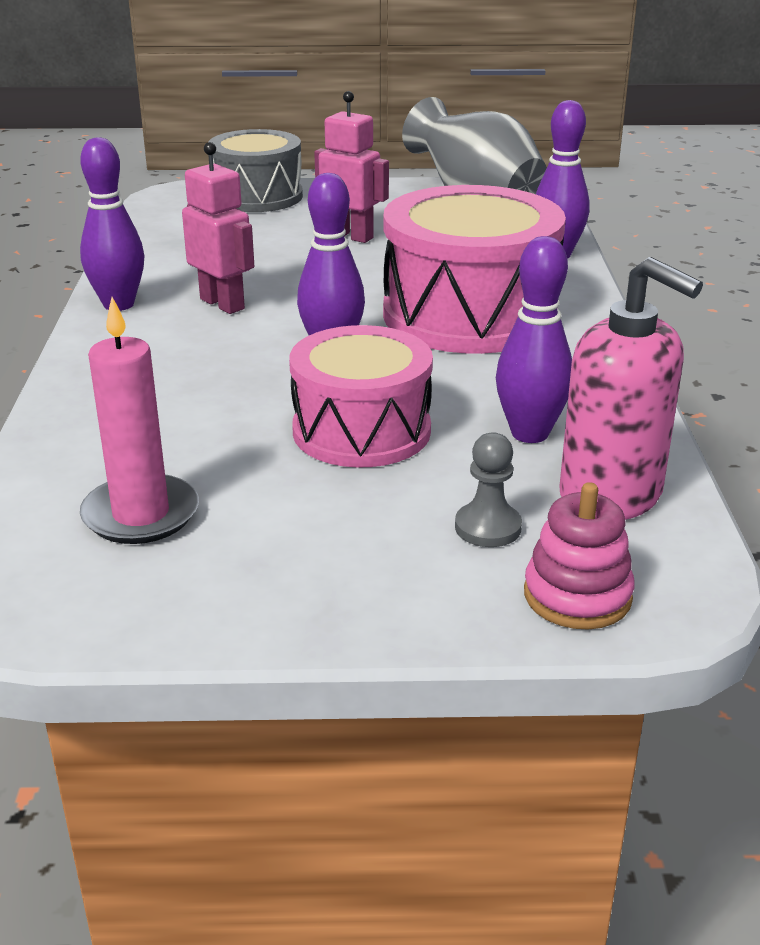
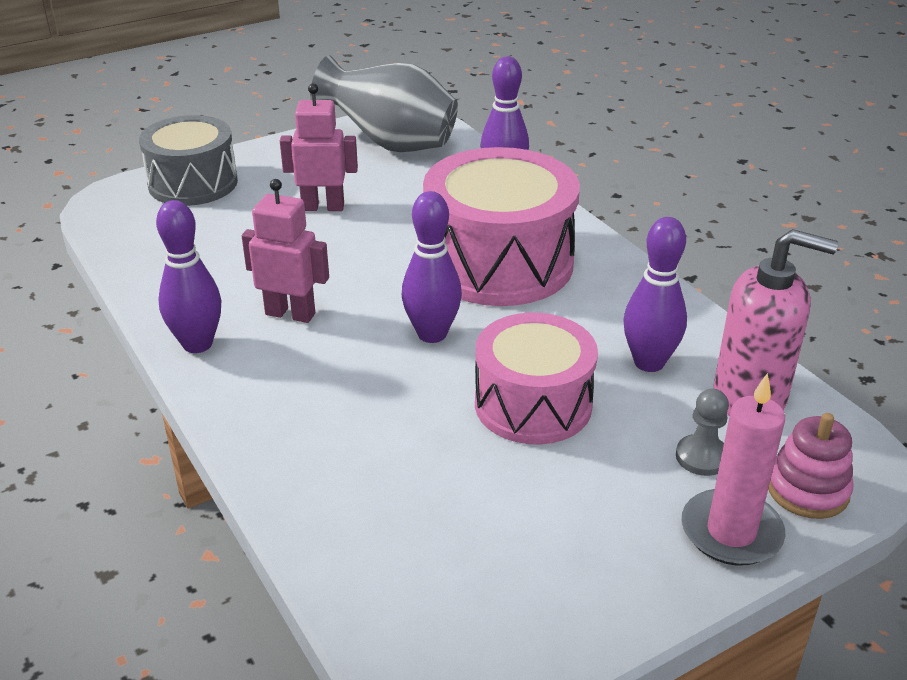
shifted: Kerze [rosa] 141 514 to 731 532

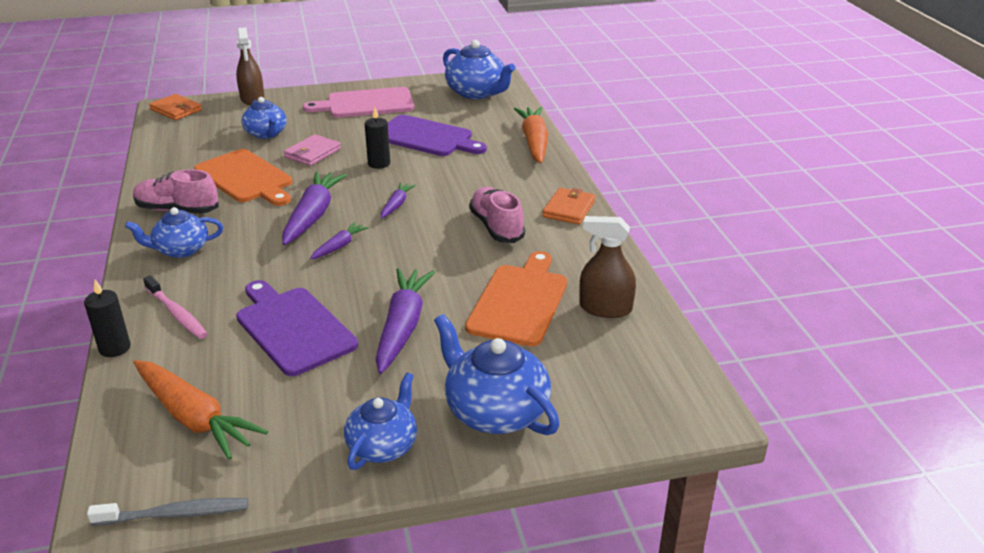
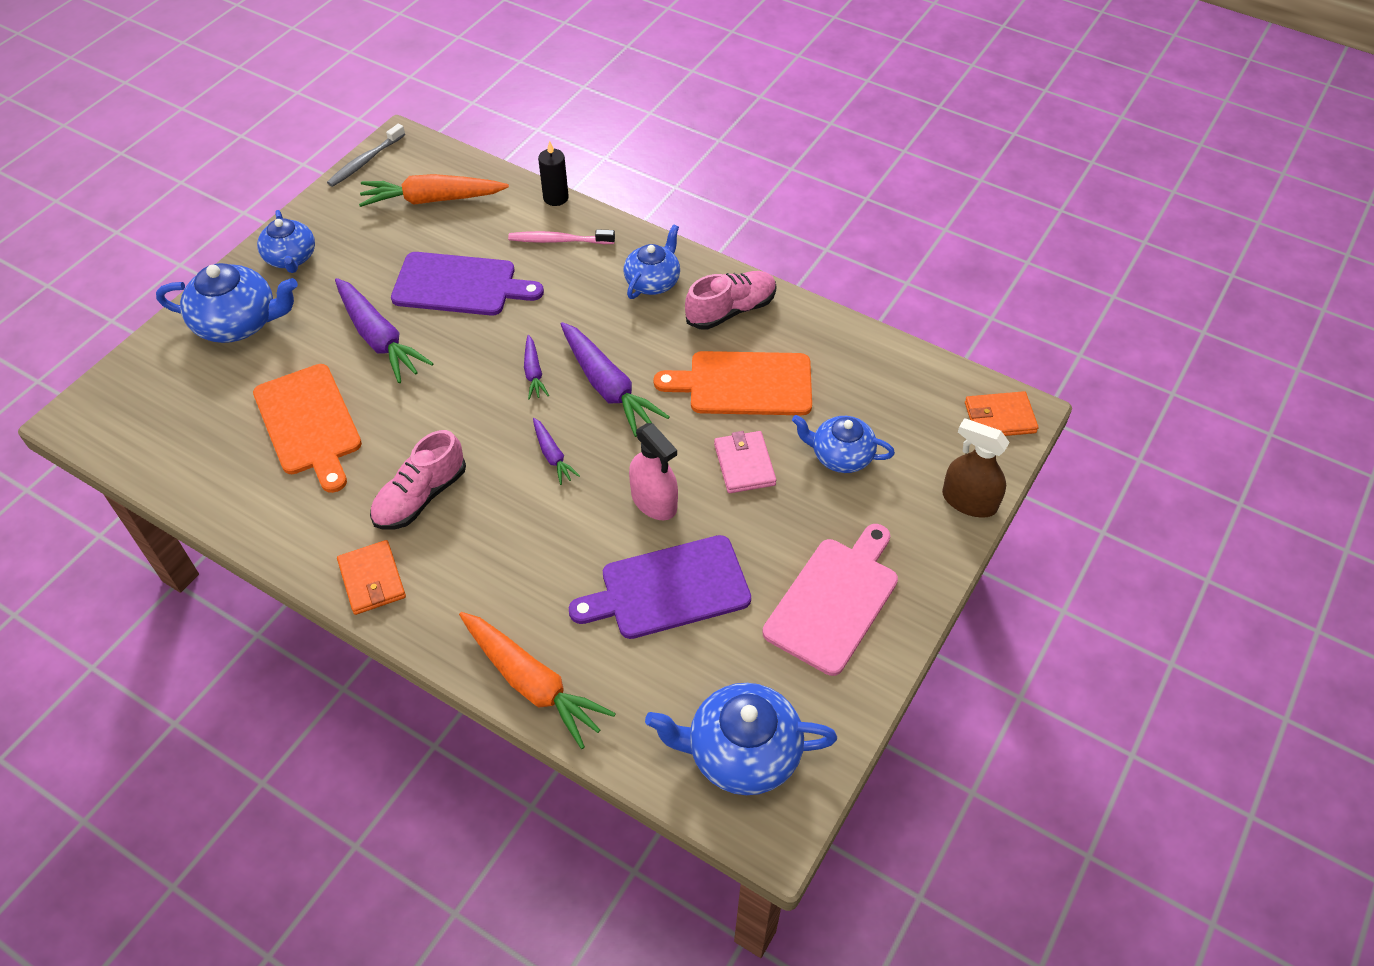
gone: Sprühflasche [braun] 605 308
swapped: Kerze [schwarz] 379 163 to Sprühflasche [rosa] 654 501
rotated: Schuh [rosa] 496 227 = 420 497 105 degrees clockwise

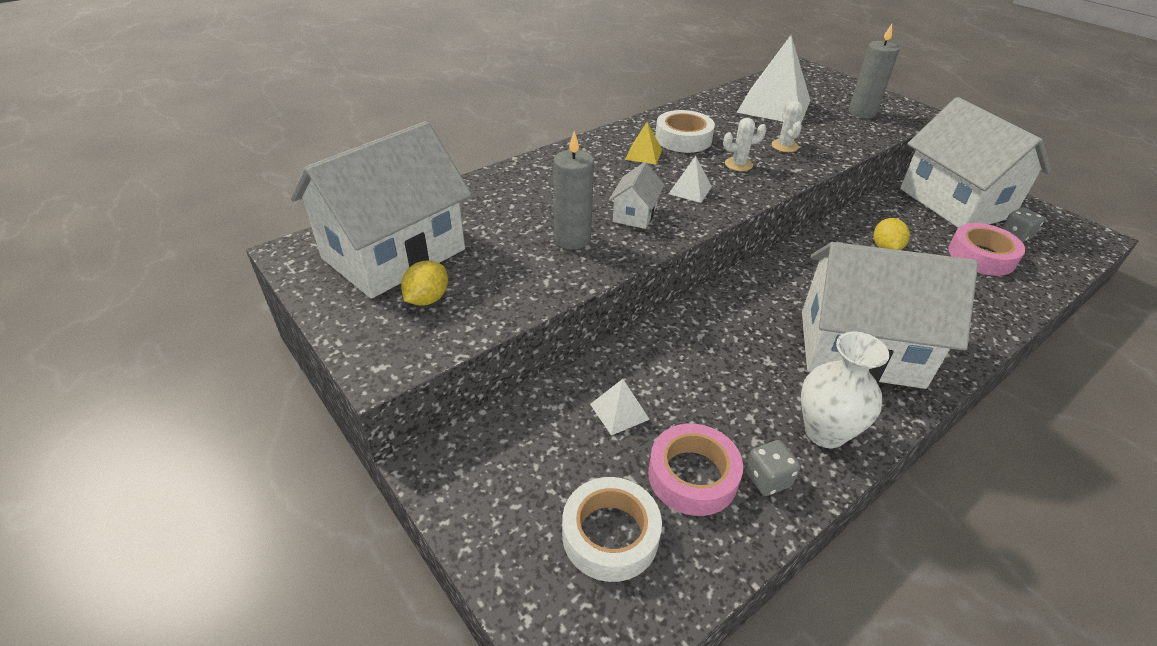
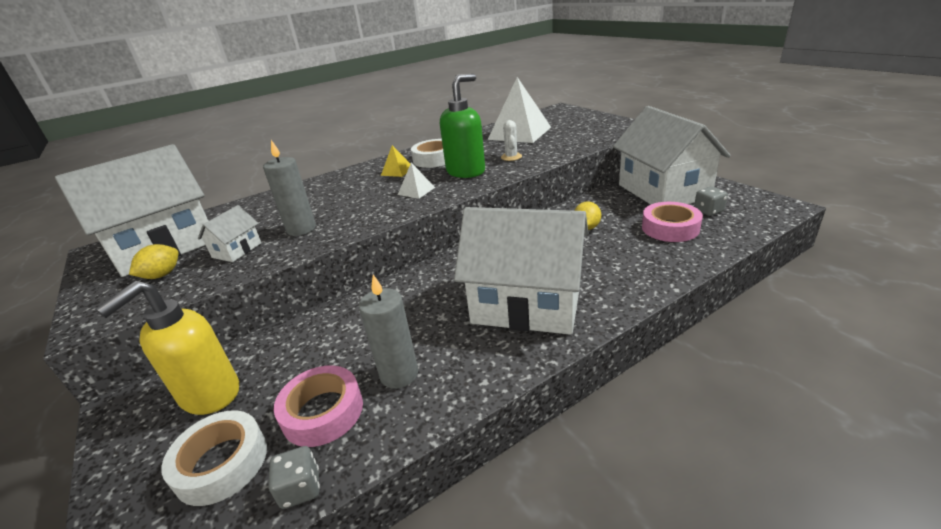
gone: Vase [weiß] 825 432; Pyramide [weiß] 619 411
new: Seifenspender [gelb] 209 395
shifted: Kerze [grau] 862 112 to 399 374; Haus [weiß] 635 214 to 237 250; Spielwürfel [grau] 767 479 to 300 488
swapped: Kaktus [weiß] 738 164 to Seifenspender [grün] 466 171

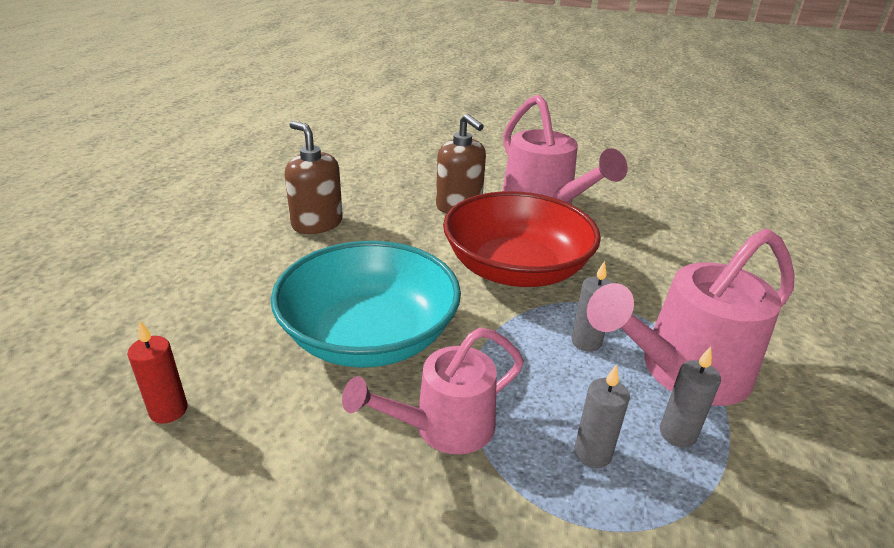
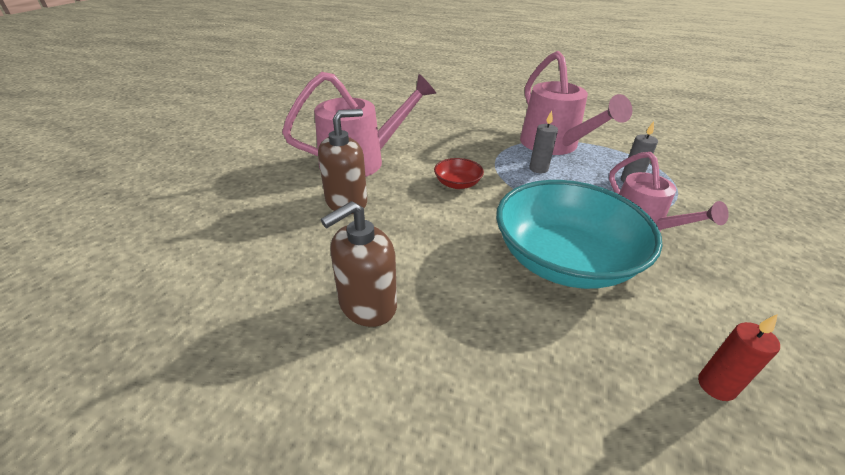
gone: Kerze [grau] 677 434
scaled: Schüssel [rot] 516 269 = 457 183 x0.42

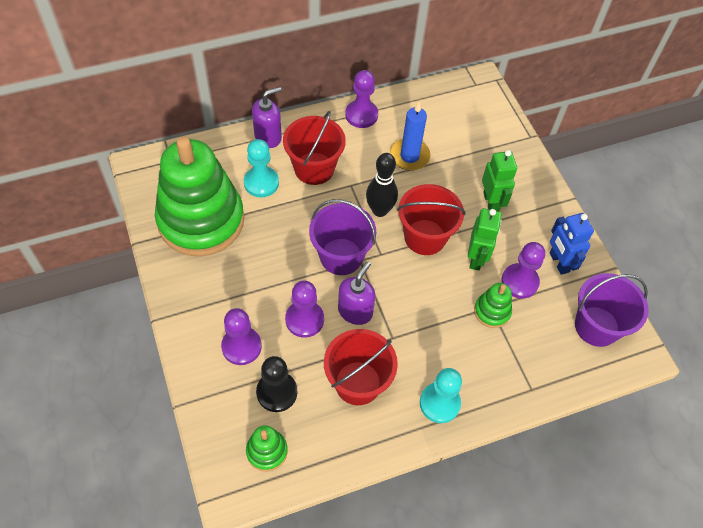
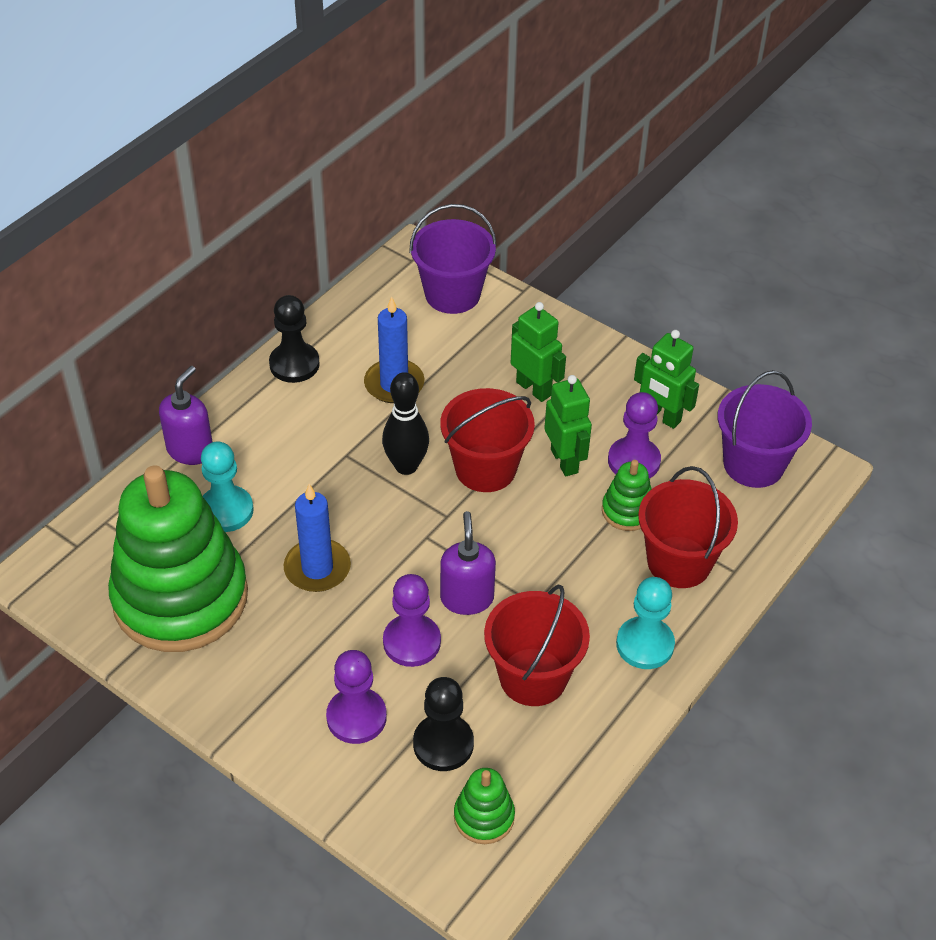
new: Kerze [blau] 317 568
shifted: Eimer [rot] 314 168 to 679 562; Eimer [lila] 341 256 to 452 294
repainted: Bauer [lila] 361 115 to Bauer [schwarz] 294 364; Roboter [blau] 558 262 to Roboter [grün] 661 416

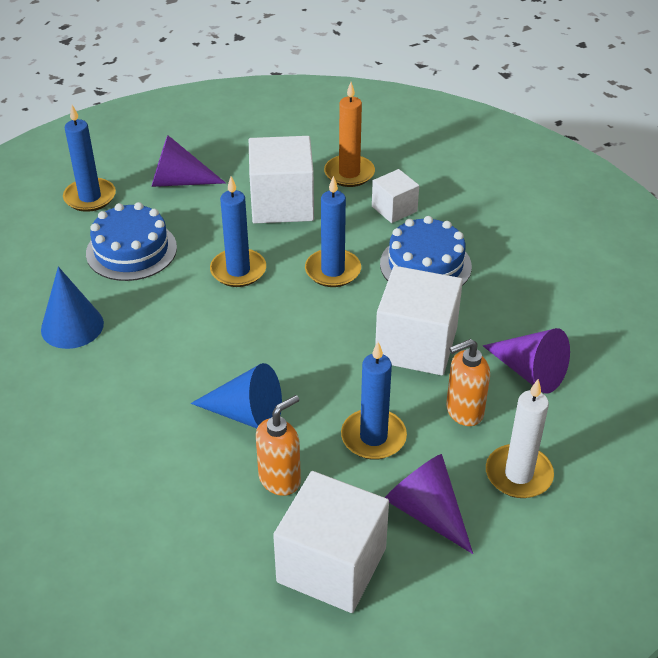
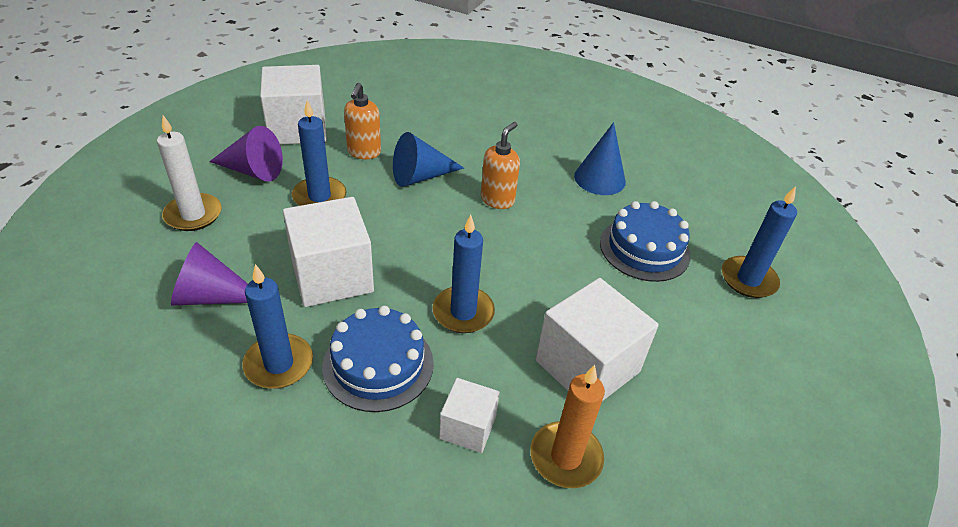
gone: Kegel [lila] 179 181
shifted: Kerze [blau] 238 270 to 279 364; Seifenspender [orange] 464 411 to 497 200

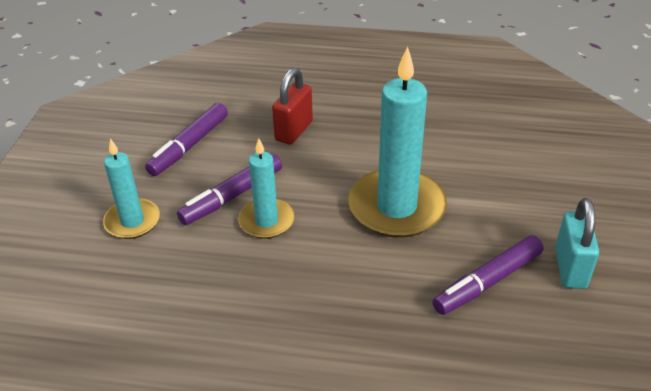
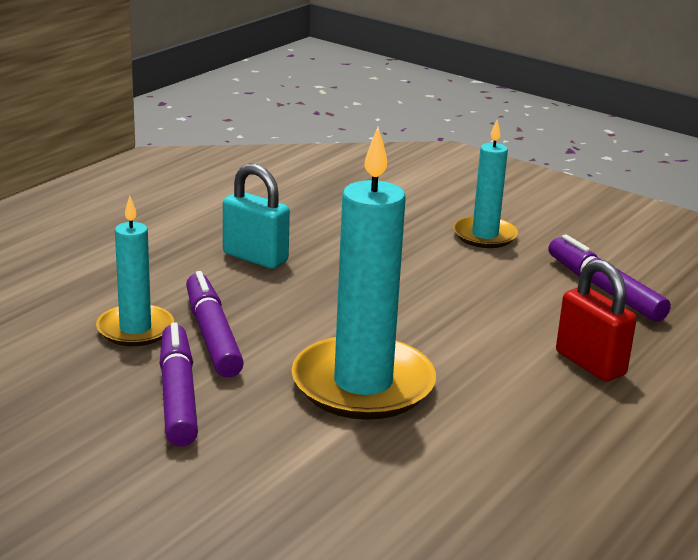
shifted: Kerze [türkis] 266 221 to 135 329; Filzstift [lila] 232 196 to 212 335; Vorhängeschloss [türkis] 570 268 to 255 257

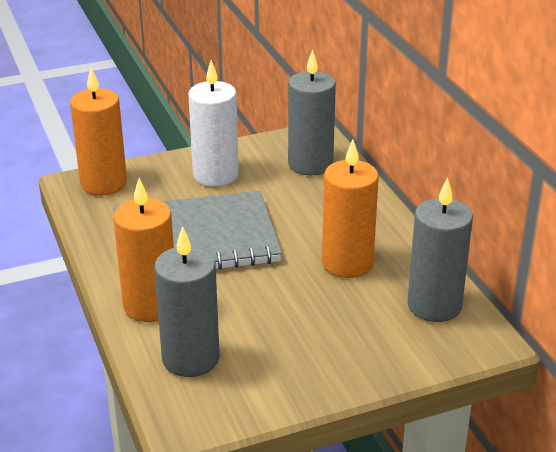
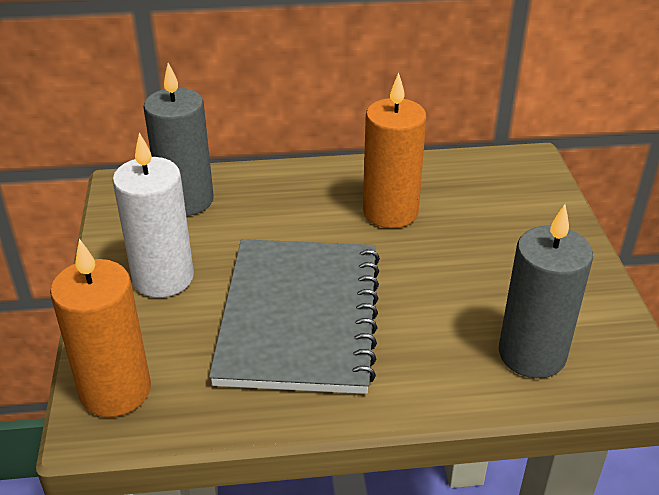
gone: Kerze [orange] 150 306; Kerze [grau] 434 305

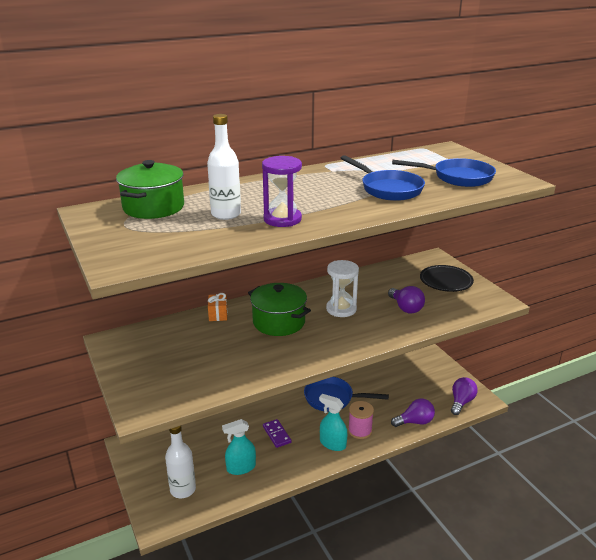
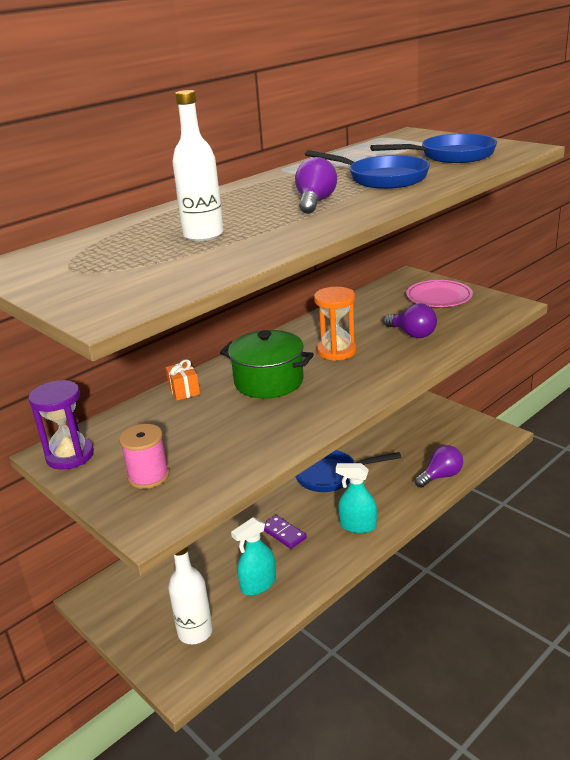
gone: Kochtopf [grün] 153 207
shifted: Sanduhr [lila] 282 219 to 70 456; Glühbirne [lila] 461 402 to 315 202; Garnrolle [rosa] 360 430 to 148 476
repainted: Sanduhr [weiß] 341 309 to Sanduhr [orange] 336 351; Teller [schwarz] 446 281 to Teller [rosa] 439 297

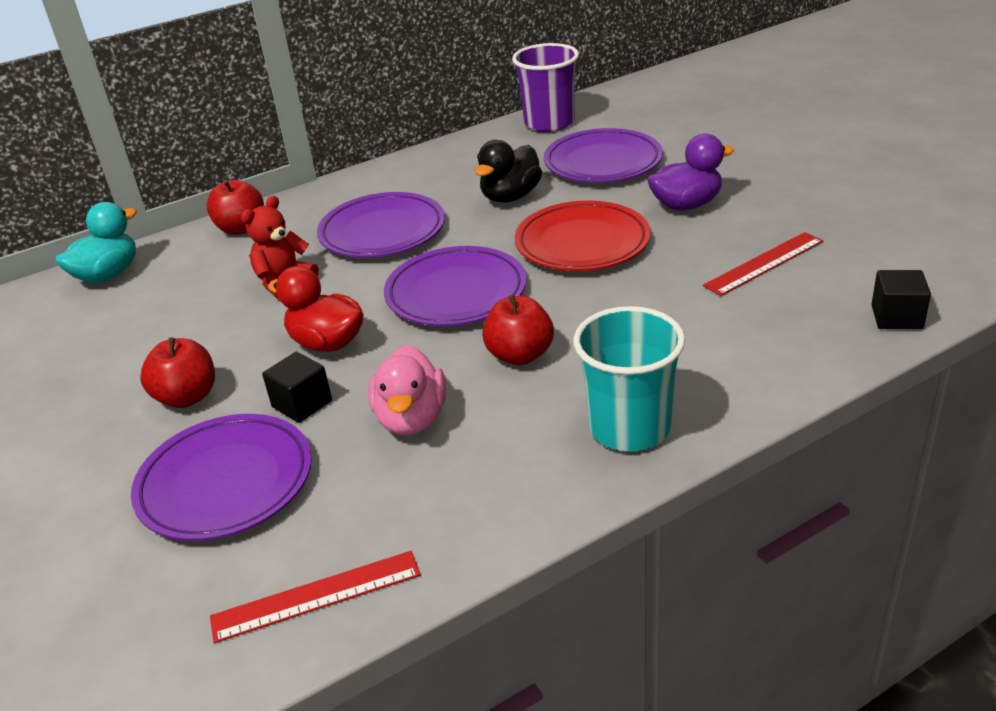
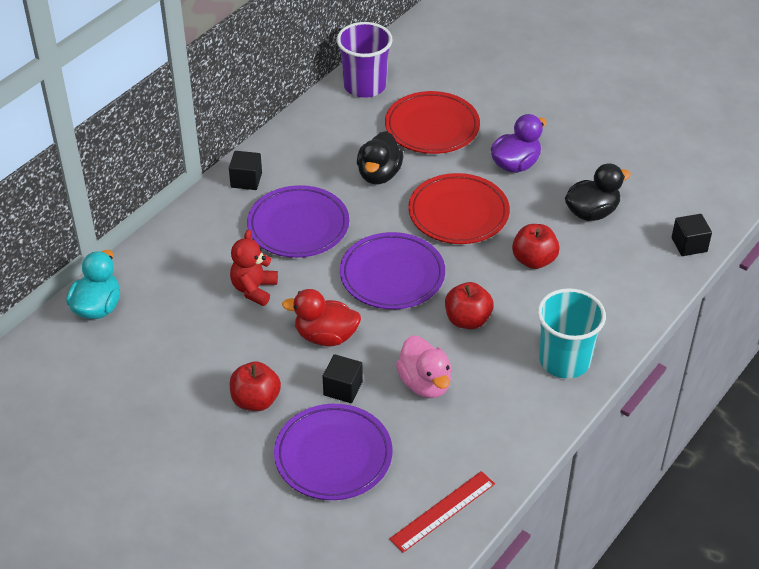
new: Kubus [schwarz] 246 180
shifted: Apfel [rot] 241 228 to 534 260
swapped: Lineal [rot] 764 263 to Ente [schwarz] 592 212
repainted: Teller [lila] 603 162 to Teller [rot] 432 127

